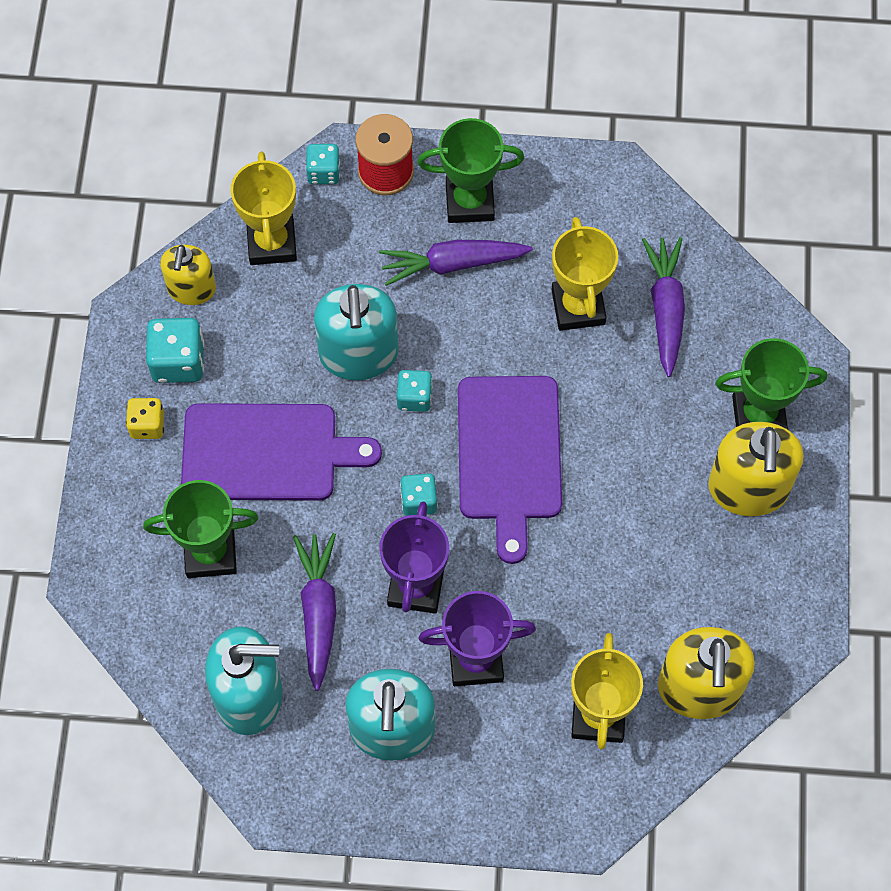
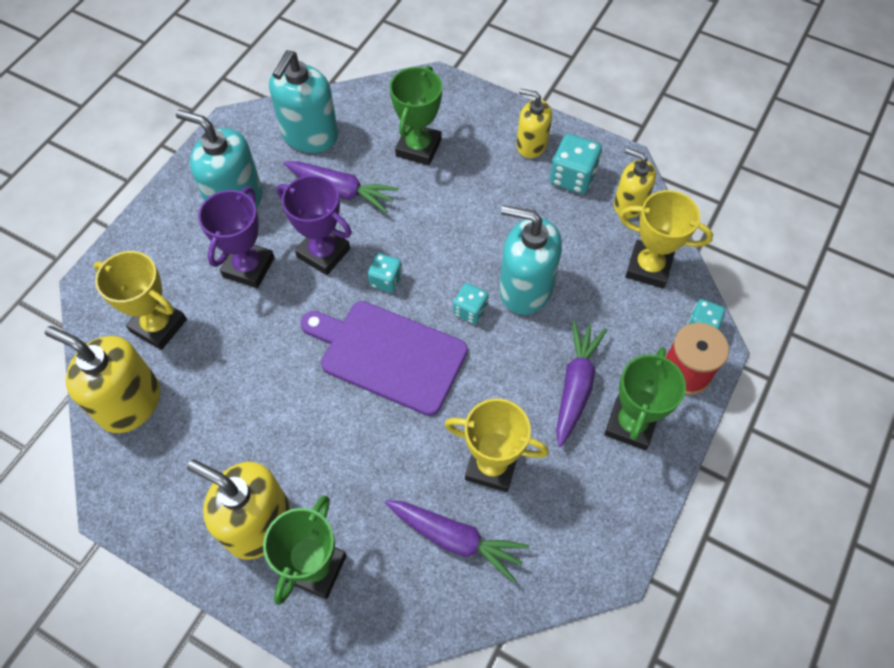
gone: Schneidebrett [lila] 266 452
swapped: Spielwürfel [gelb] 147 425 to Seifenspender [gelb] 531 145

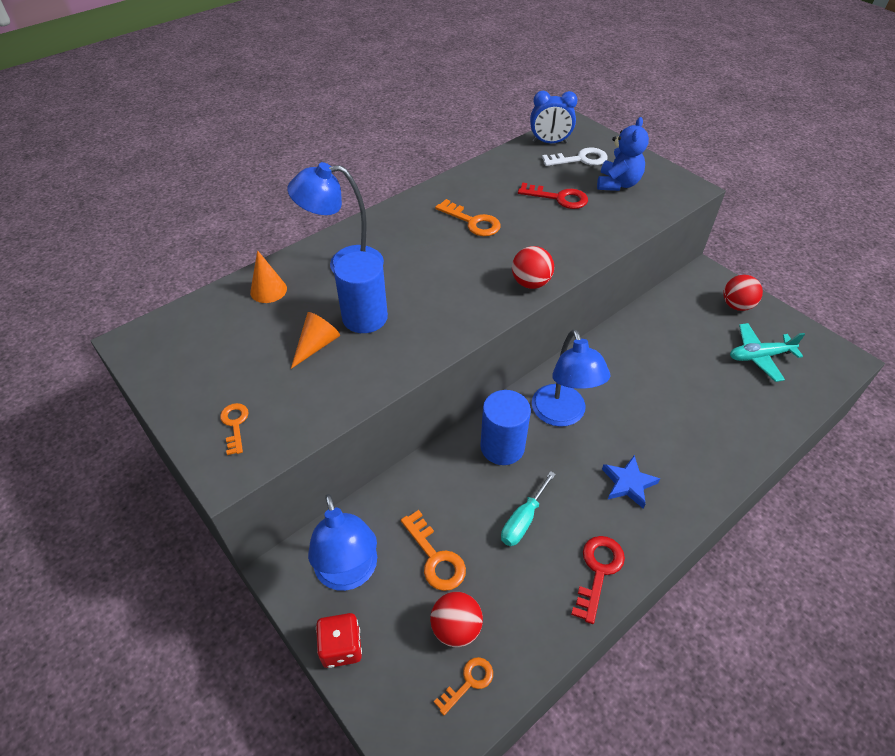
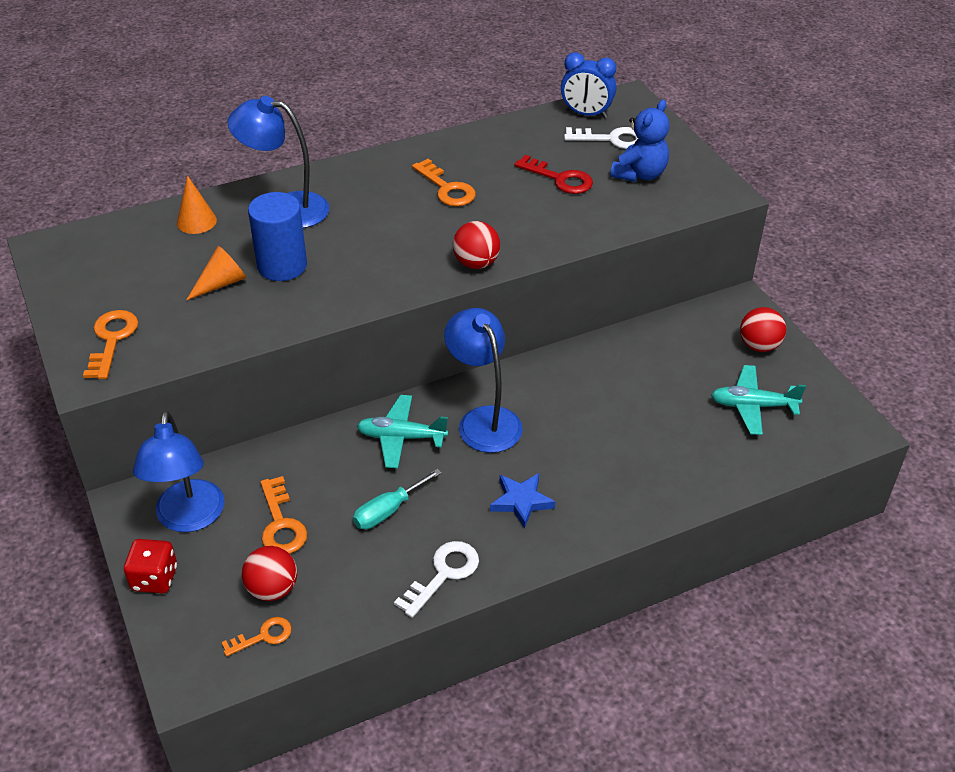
swapped: Vollzylinder [blau] 502 447 to Flugzeug [türkis] 401 437
repainted: Schlüssel [rot] 598 571 to Schlüssel [weiß] 443 574
rotated: Lampe [blau] 562 415 = 483 420 150 degrees clockwise
scaled: Schlüssel [orange] 235 425 = 112 340 x1.54

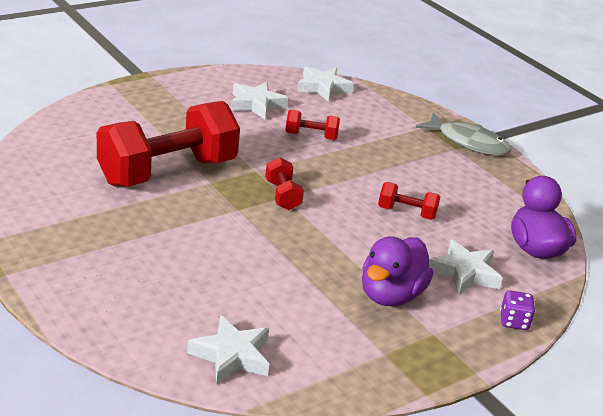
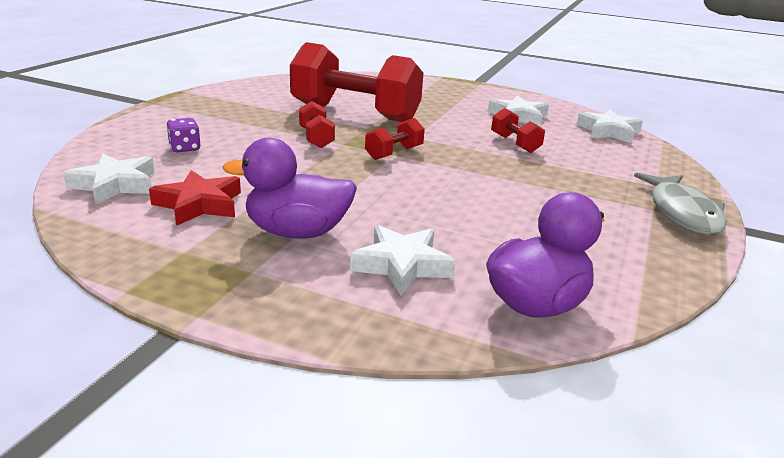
new: Stern [rot] 199 204
shifted: Hantel [rot] 406 213 to 316 138; Spielwürfel [lila] 514 322 to 185 148

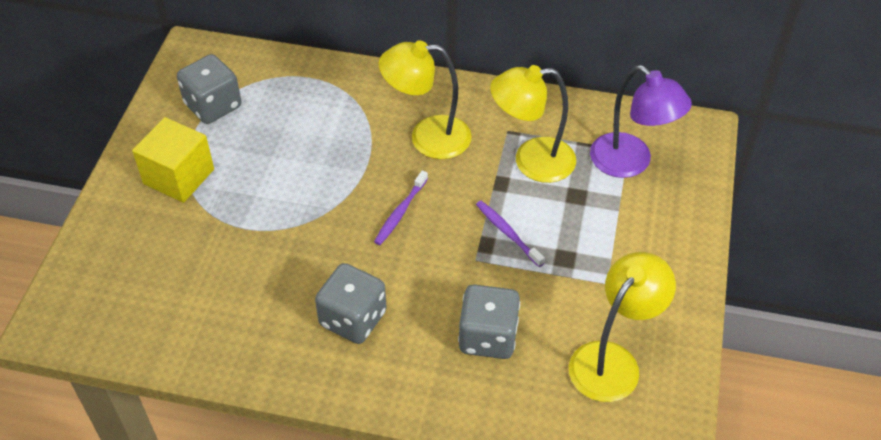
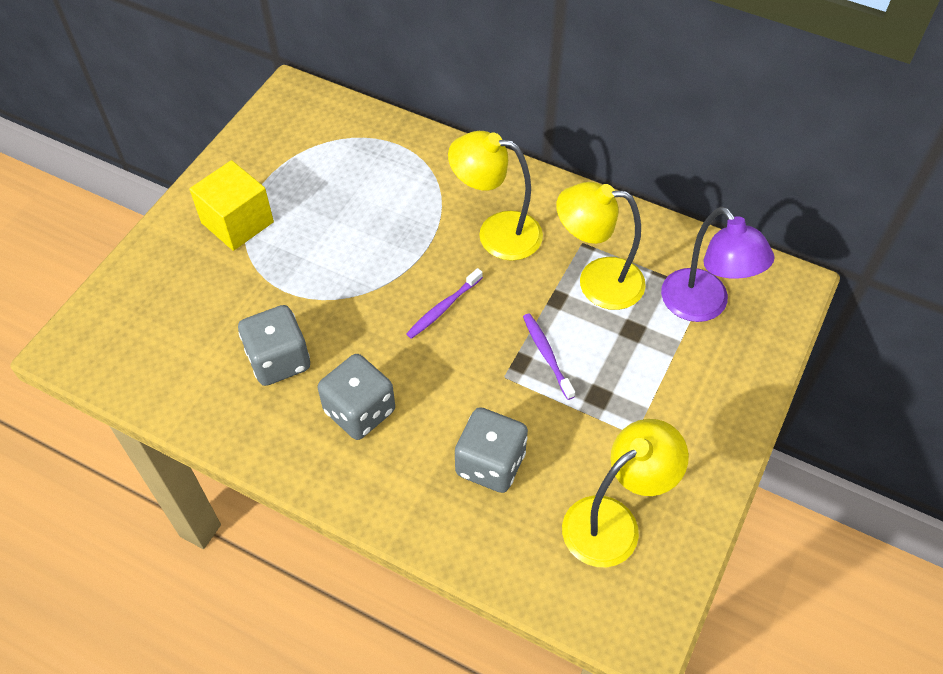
shifted: Spielwürfel [grau] 213 106 to 279 360

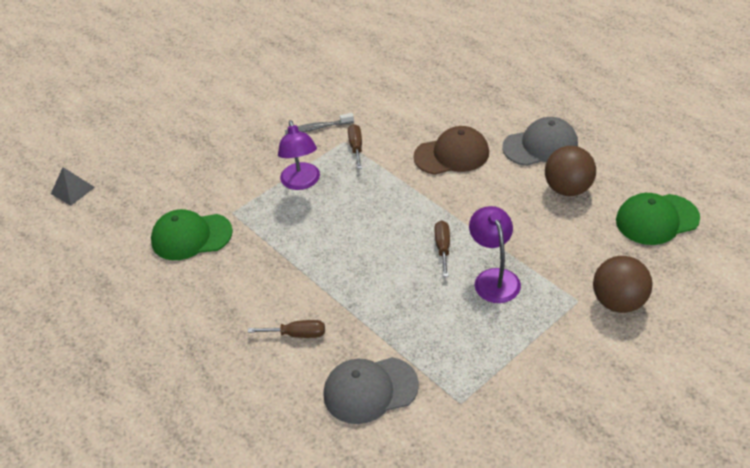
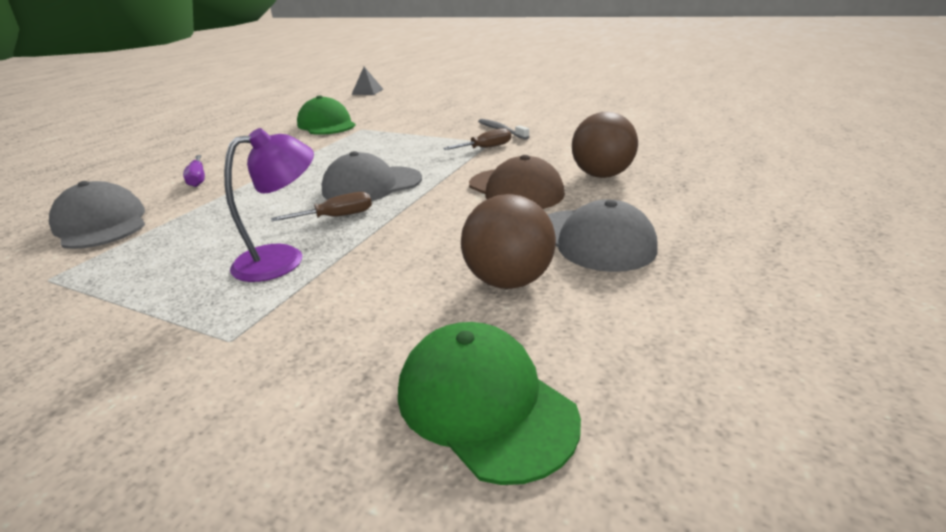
gone: Lampe [lila] 301 182
new: Kappe [grau] 372 185
shifted: Ball [braun] 618 302 to 601 175
repainted: Schraubenzieher [braun] 297 334 to Schraubenzieher [lila] 198 179

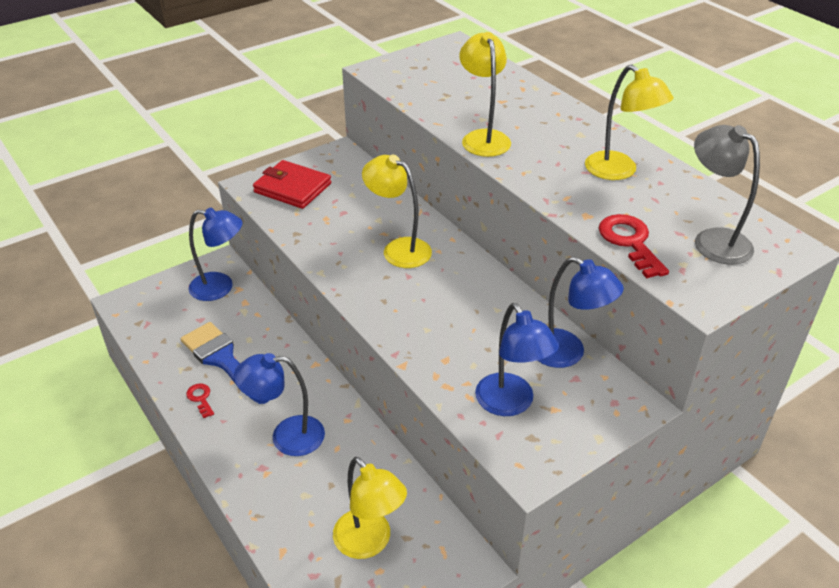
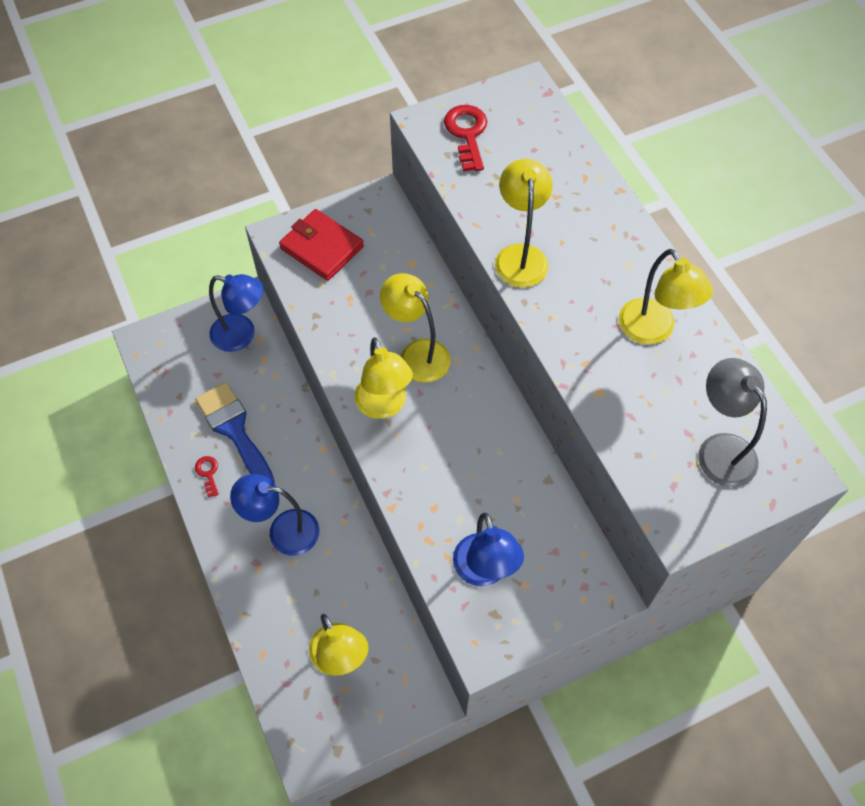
gone: Lampe [blau] 567 354
new: Lampe [gelb] 384 406
shifted: Schlüssel [rot] 630 242 to 467 134

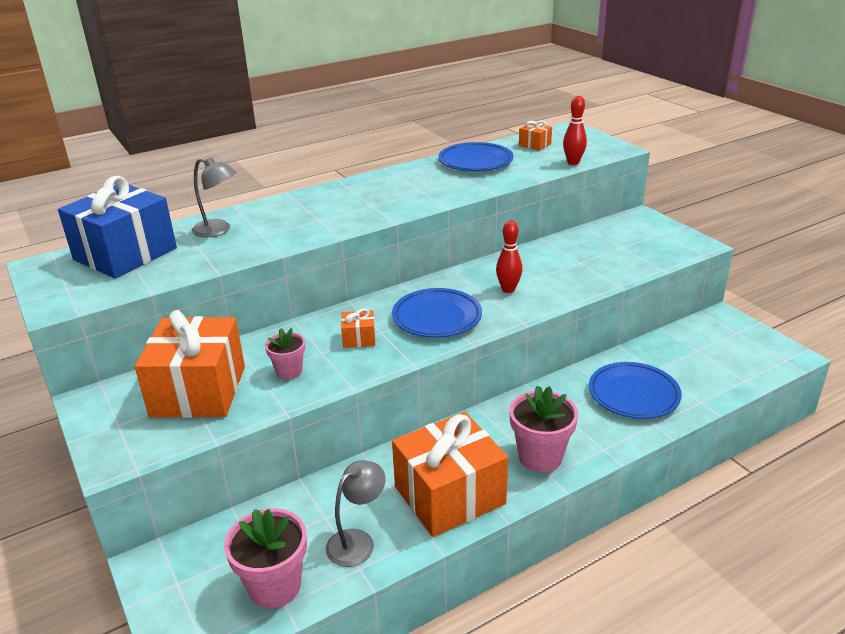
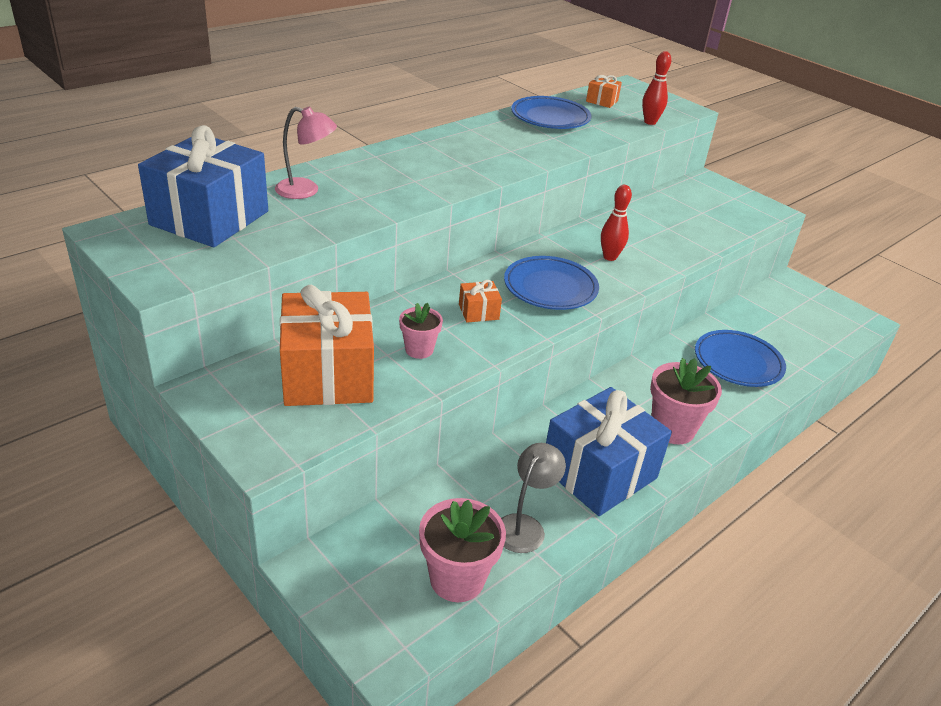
repainted: Lampe [grau] 218 230 to Lampe [rosa] 306 191; Geschenk [orange] 449 495 to Geschenk [blau] 599 473

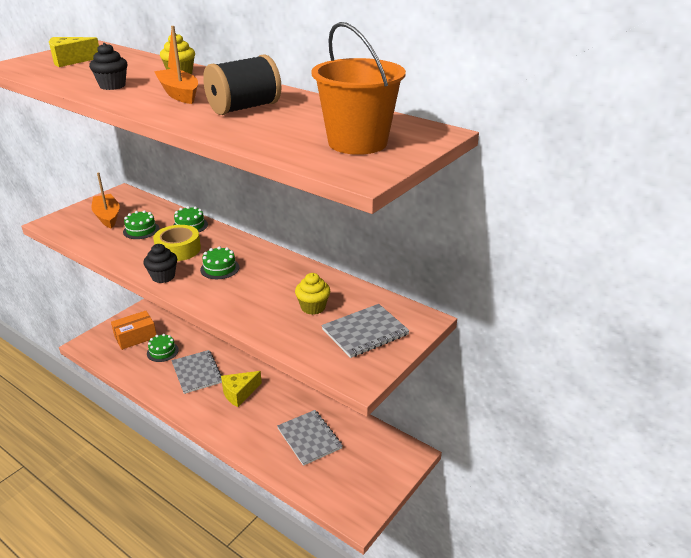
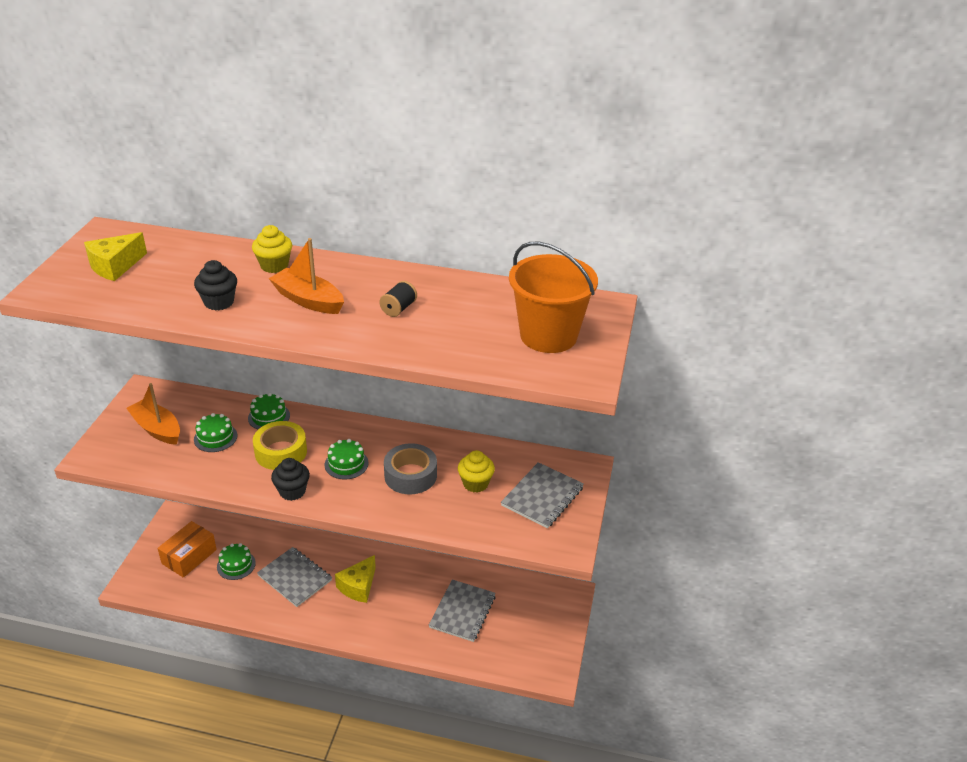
new: Klebeband [grau] 410 475
rotated: Notizbuch [grau] 309 438 = 462 612 75 degrees clockwise
scaled: Garnrolle [schwarz] 244 108 = 398 309 x0.49

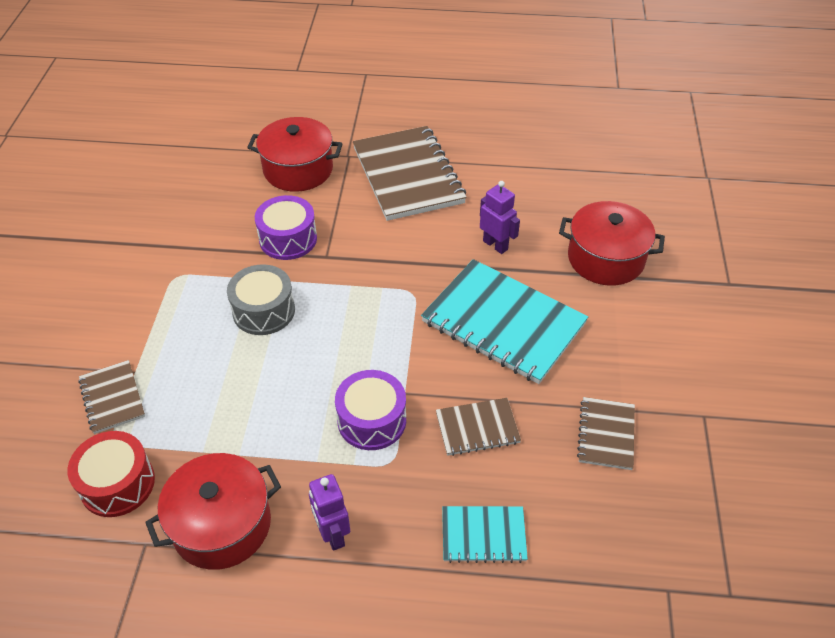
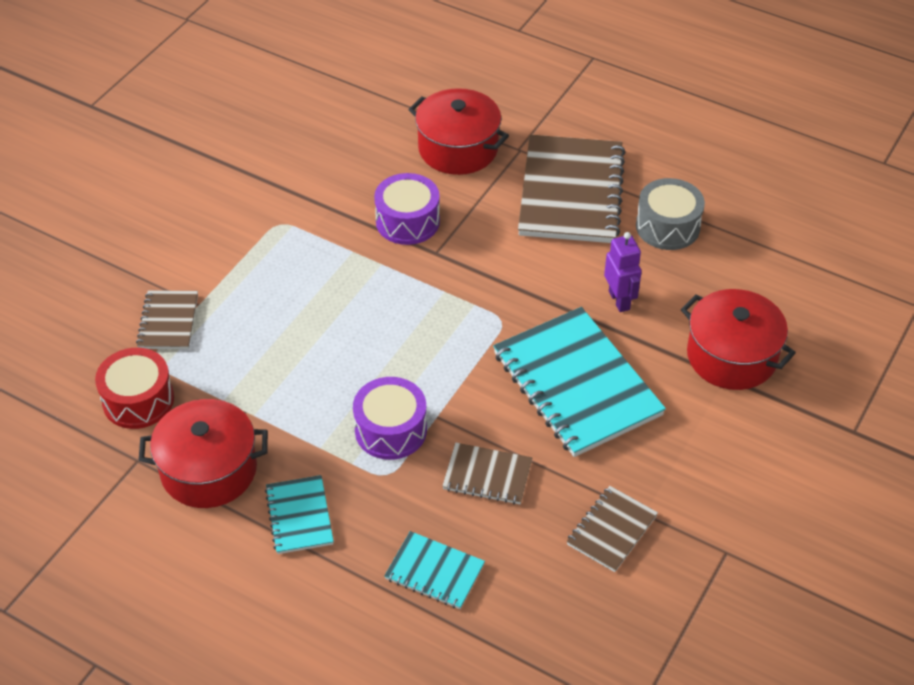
shifted: Trommel [grau] 264 311 to 667 226
swapped: Roboter [lila] 332 534 to Notizbuch [türkis] 299 516

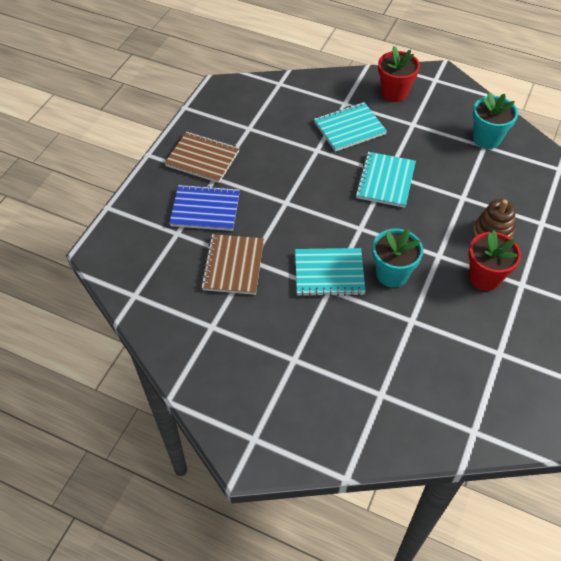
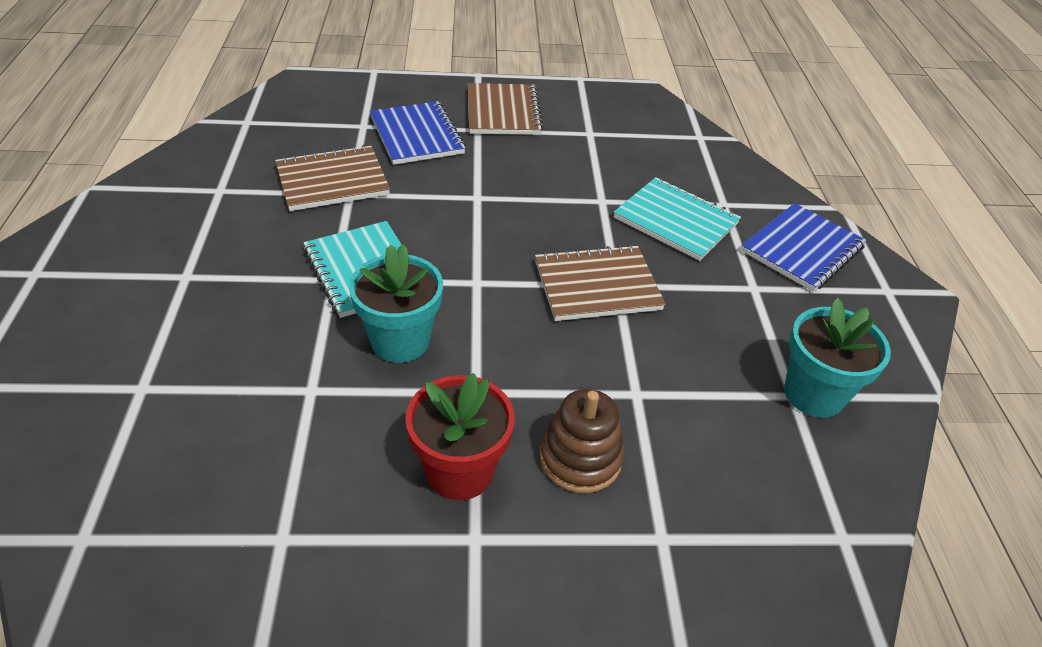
swapped: Blumentopf [rot] 394 93 to Notizbuch [blau] 802 249
repainted: Notizbuch [türkis] 385 181 to Notizbuch [braun] 597 285

